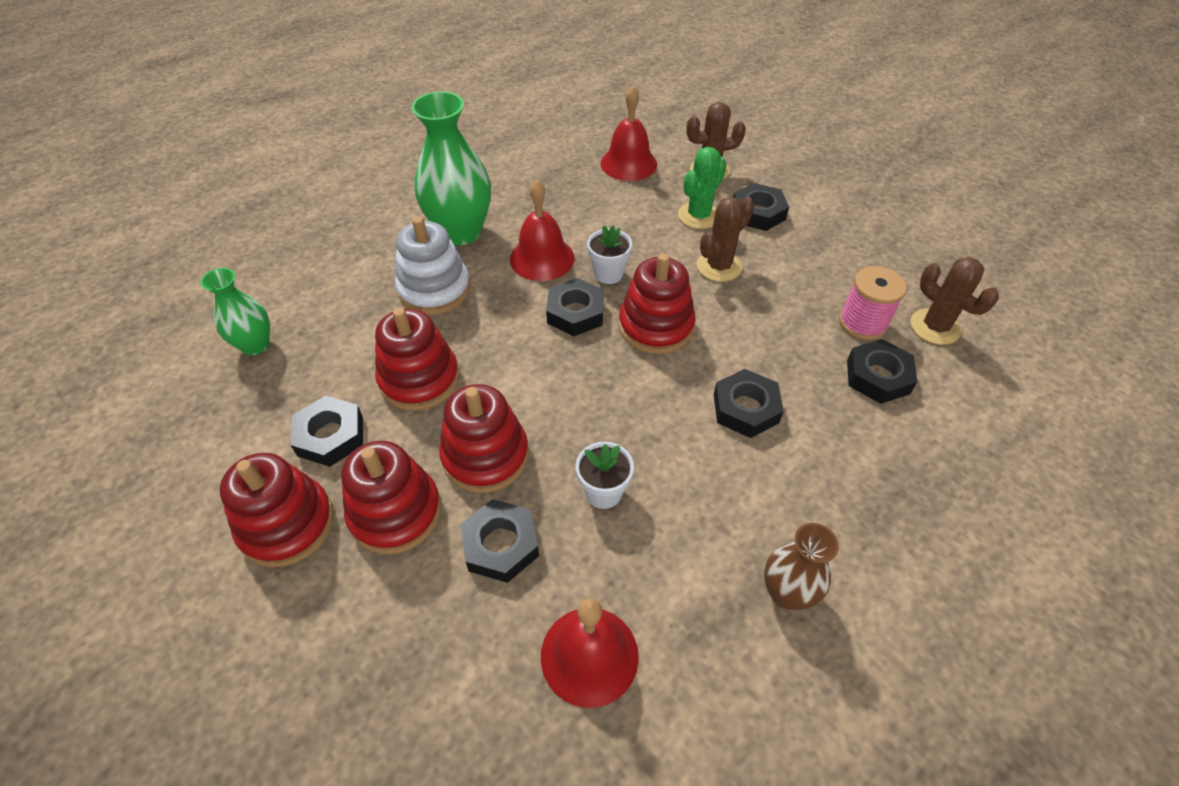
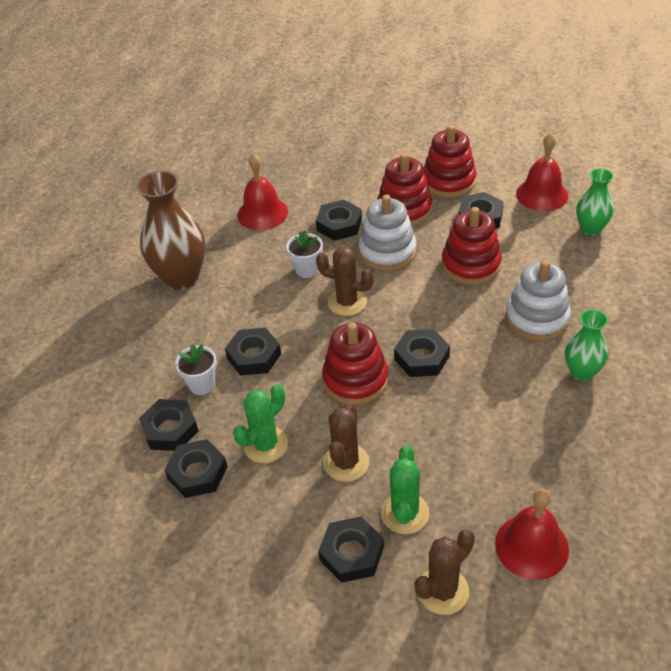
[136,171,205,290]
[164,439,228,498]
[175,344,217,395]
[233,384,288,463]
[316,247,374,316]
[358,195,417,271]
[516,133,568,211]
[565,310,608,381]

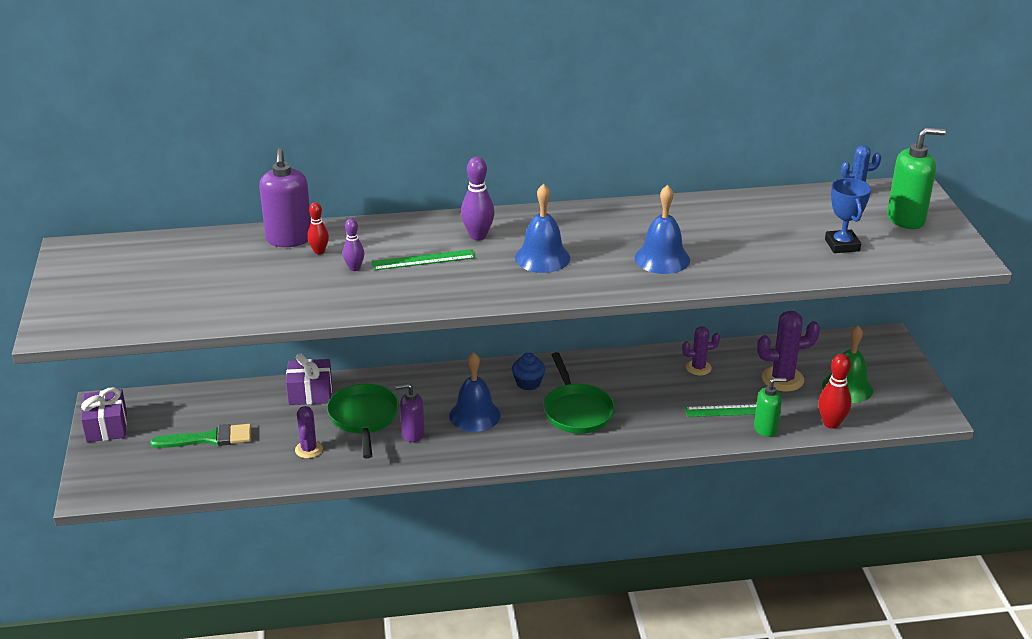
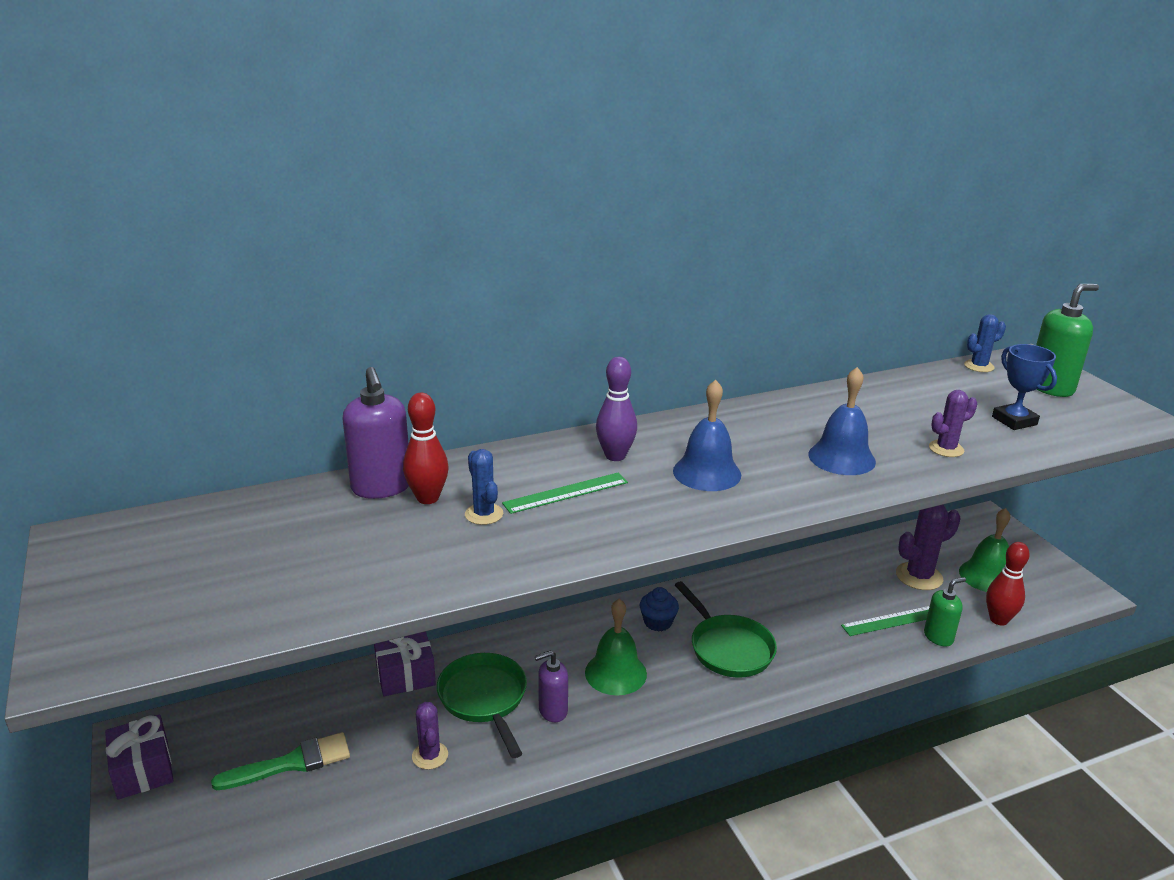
[403,393,449,504]
[465,449,503,525]
[585,599,647,695]
[929,390,977,457]

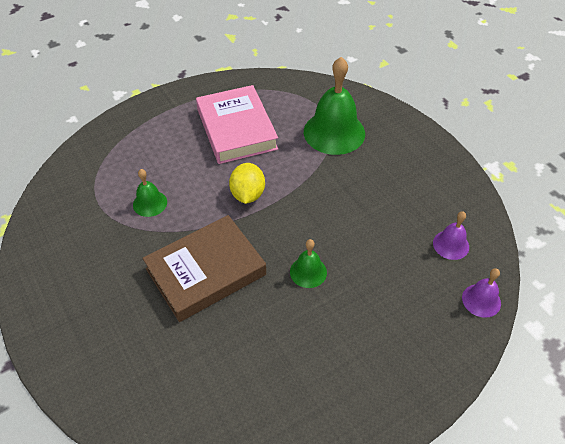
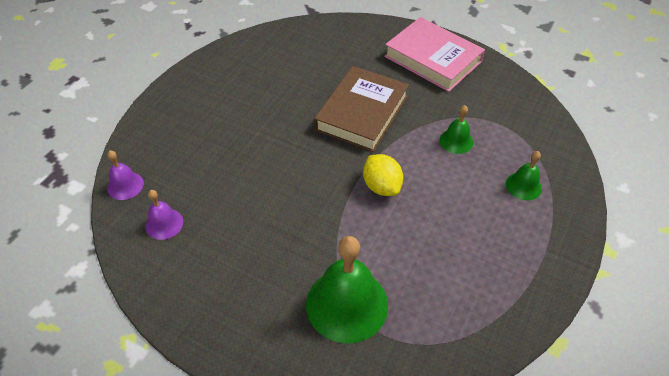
[384,17,485,92]
[506,151,542,200]

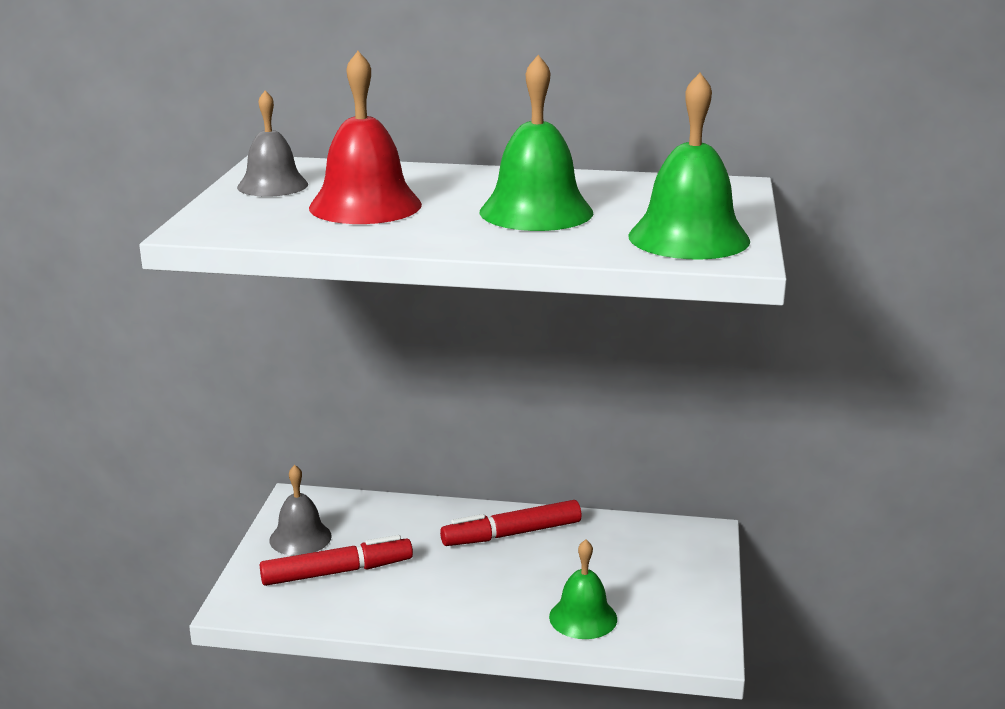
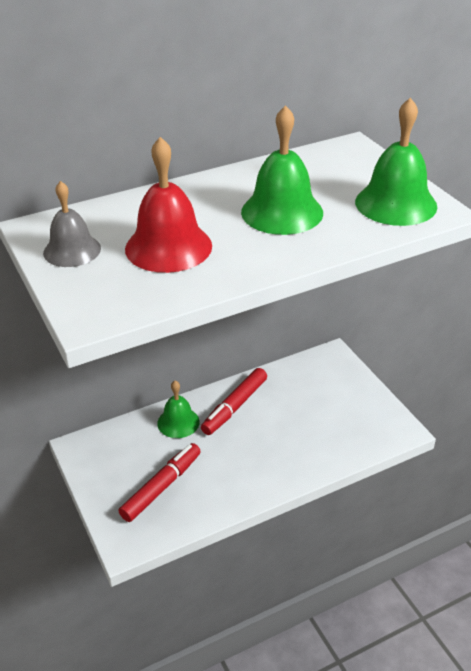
[157,381,200,438]
[269,465,332,556] (first image)

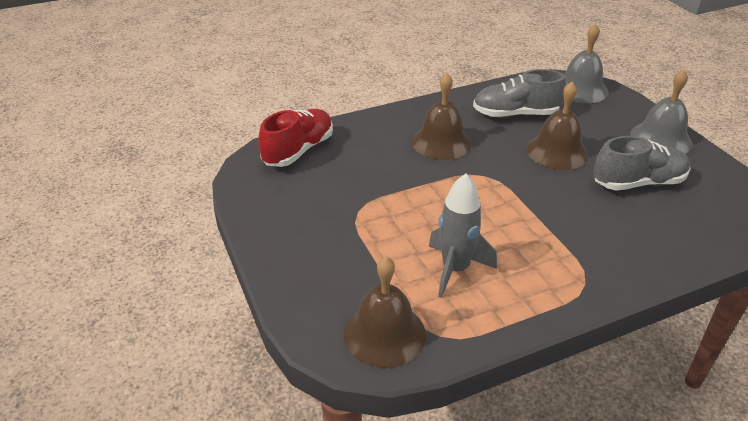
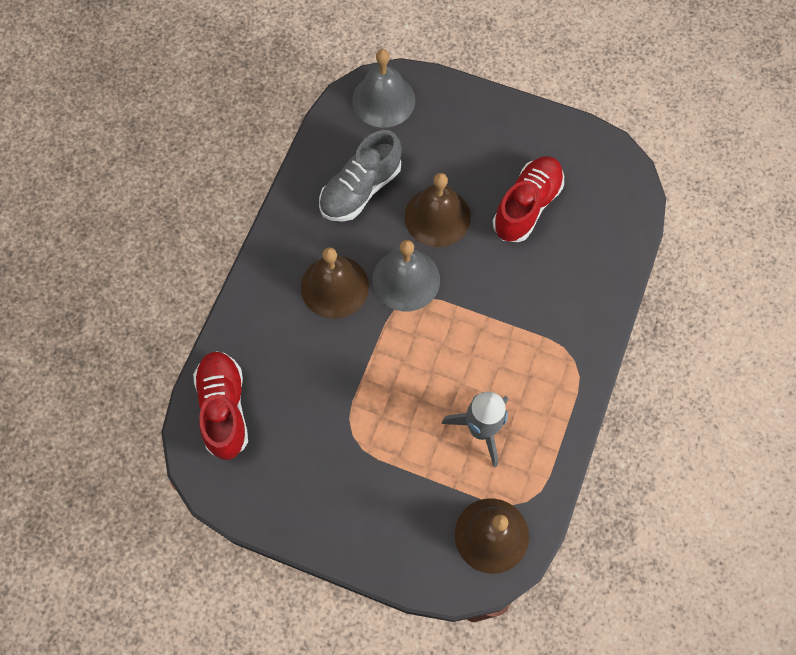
[373,240,440,311]
[493,156,564,242]

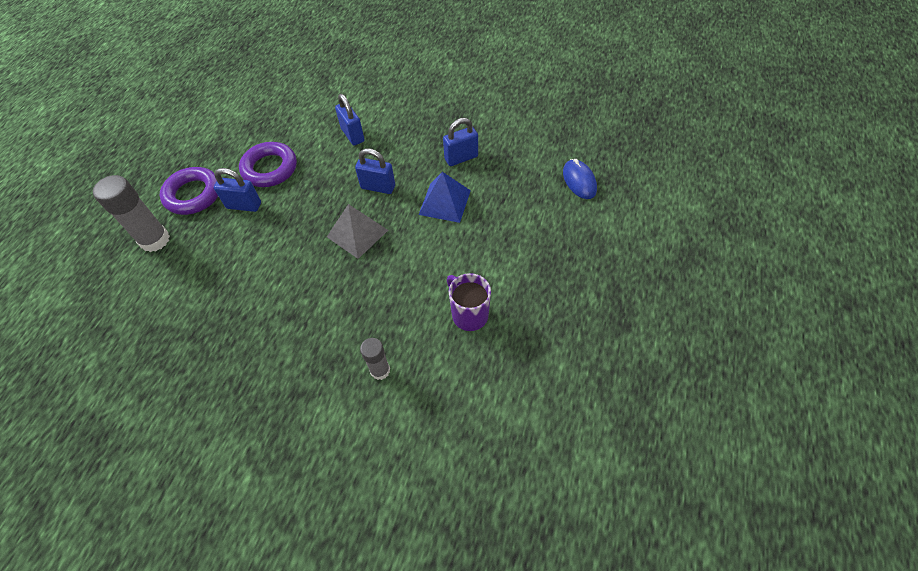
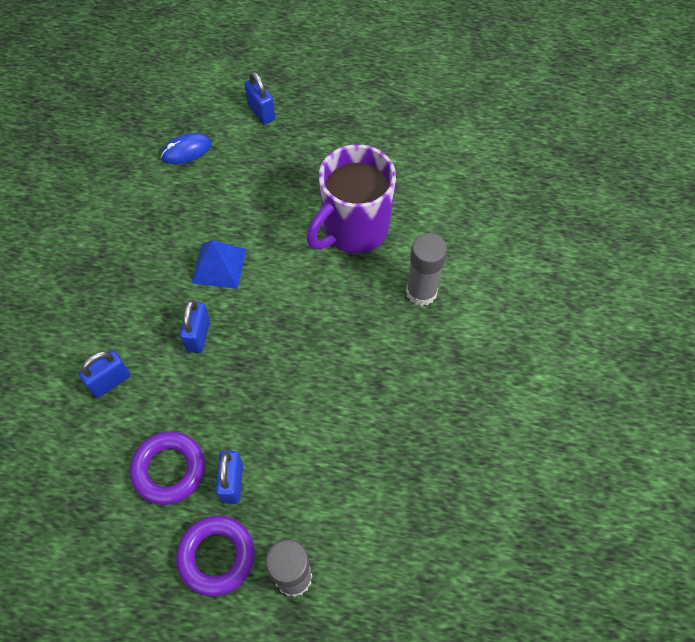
[244,71,275,125]
[306,144,396,253]
[406,233,447,306]
[327,204,388,259] (first image)

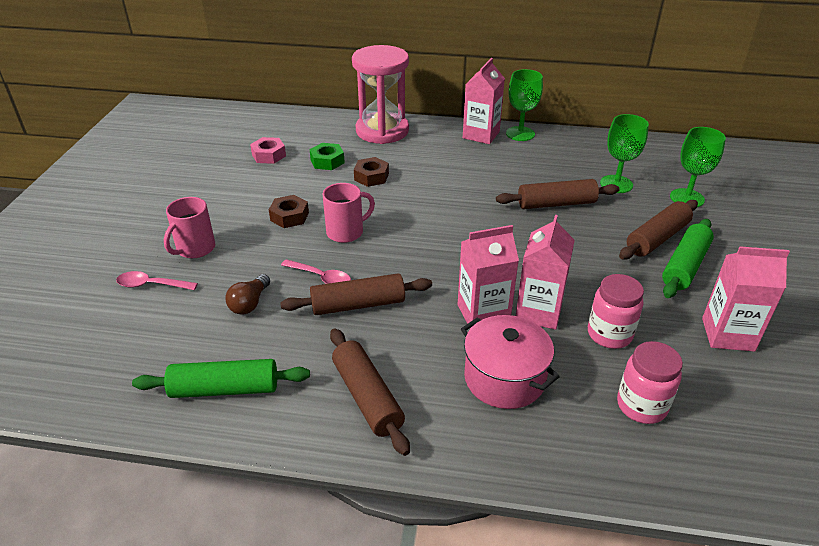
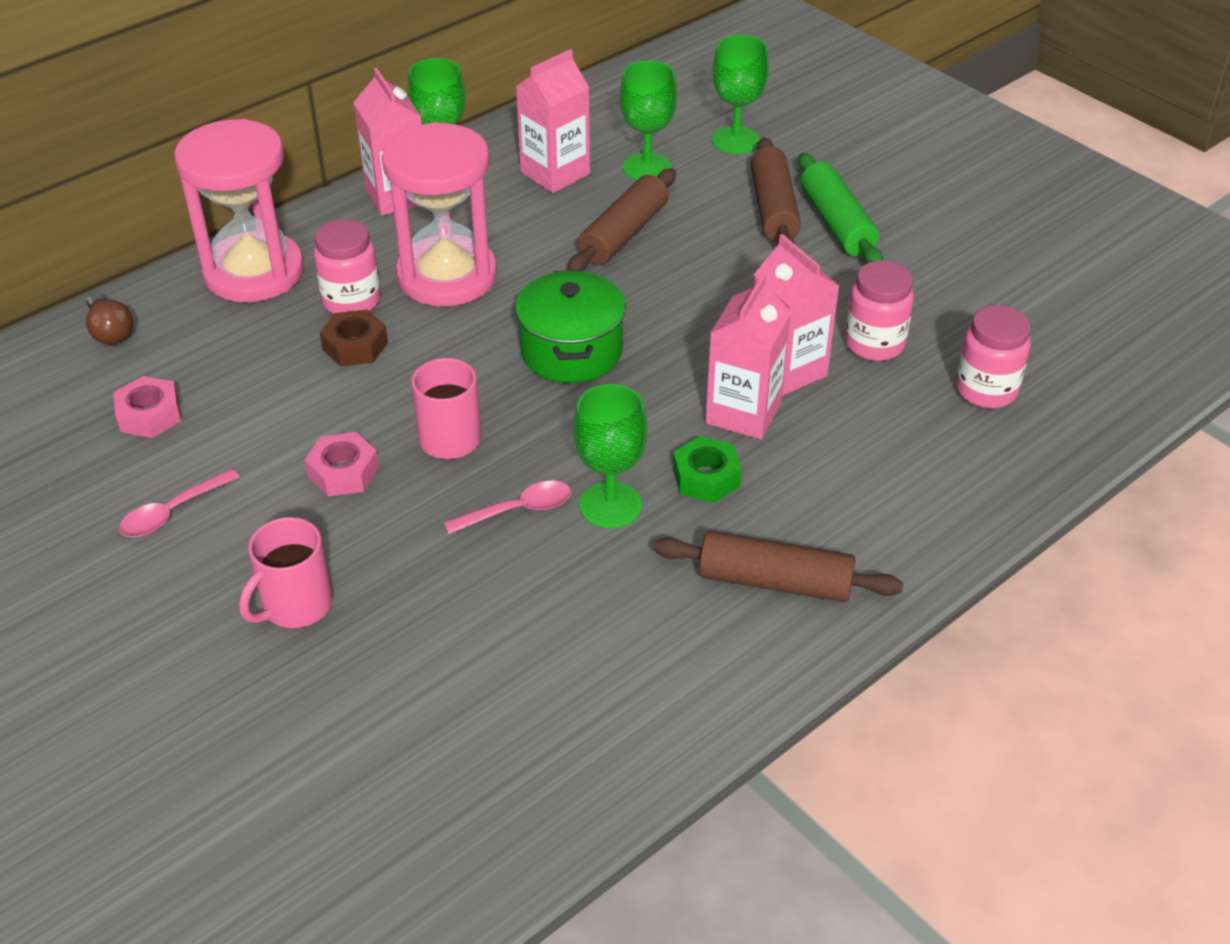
[86,292,133,345]
[119,468,240,537]
[239,517,333,628]
[305,432,379,497]
[314,219,381,314]
[381,122,497,307]
[515,270,626,383]
[516,49,590,193]
[574,384,647,529]
[673,436,742,503]
[132,359,310,398] (first image)
[461,315,560,409] (first image)

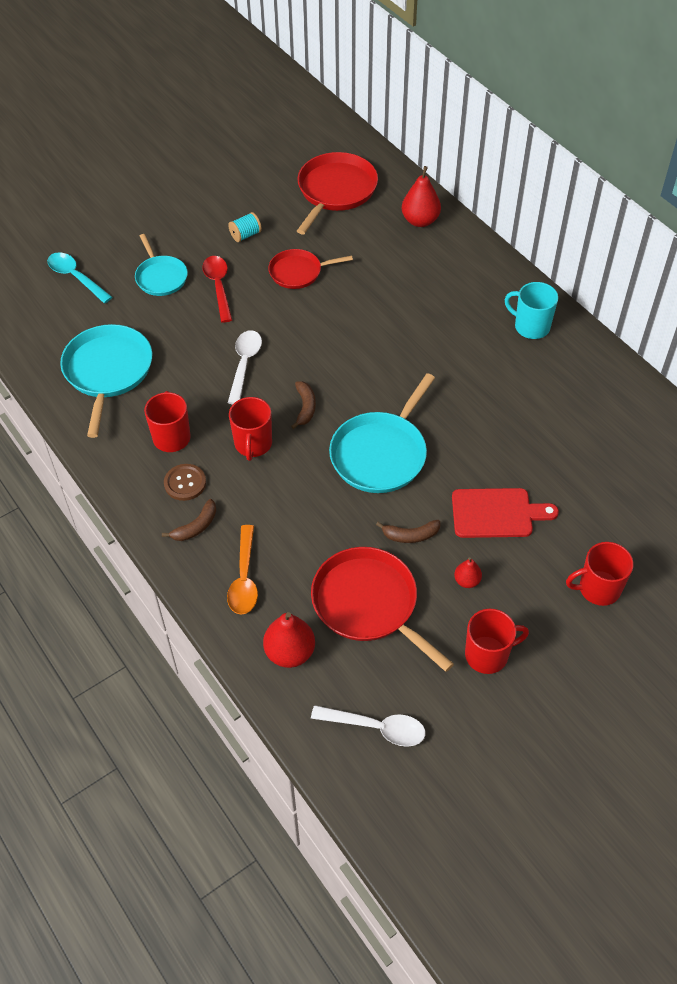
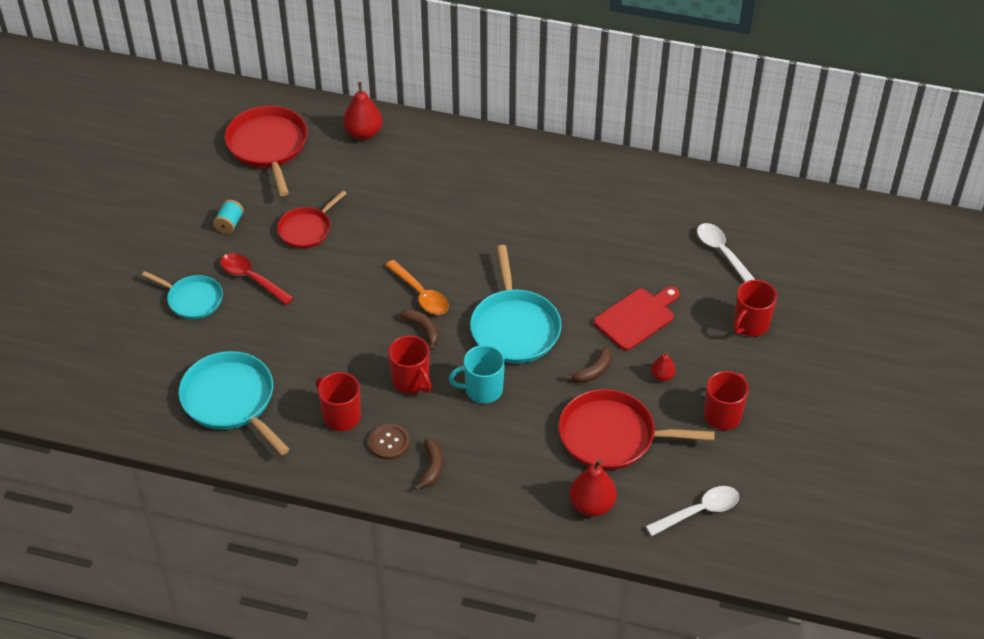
[385,260,449,315]
[449,345,505,403]
[697,223,755,282]
[47,252,112,303] (first image)

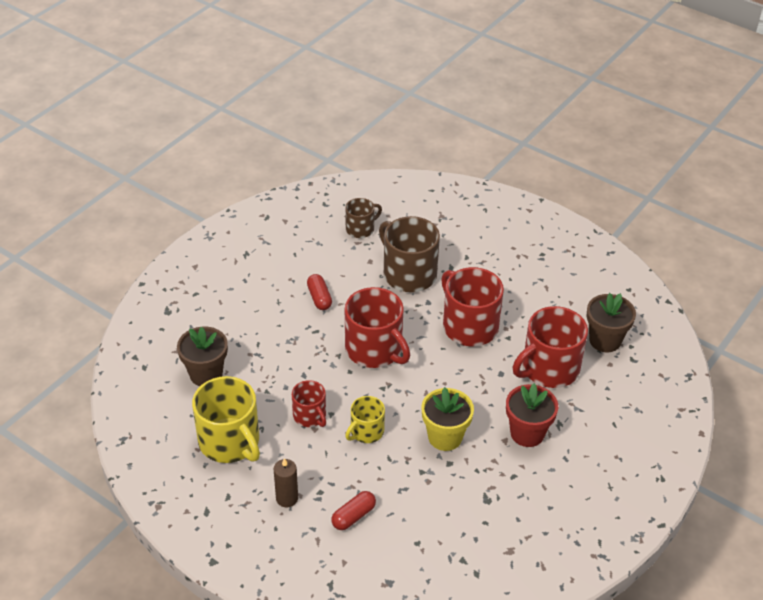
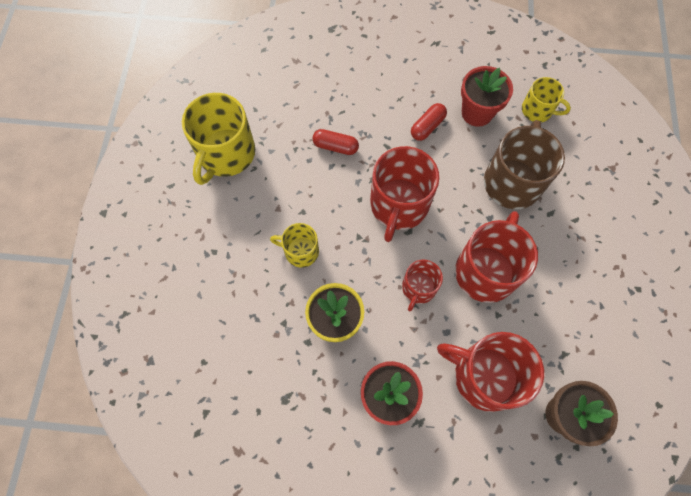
[312,129,359,155]
[402,260,443,311]
[461,66,513,127]
[522,77,571,122]
[177,326,228,386] (first image)
[274,458,298,507] (first image)

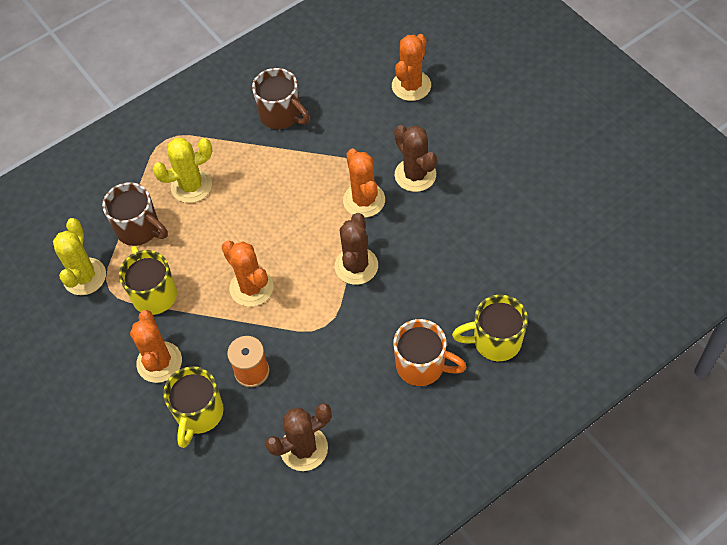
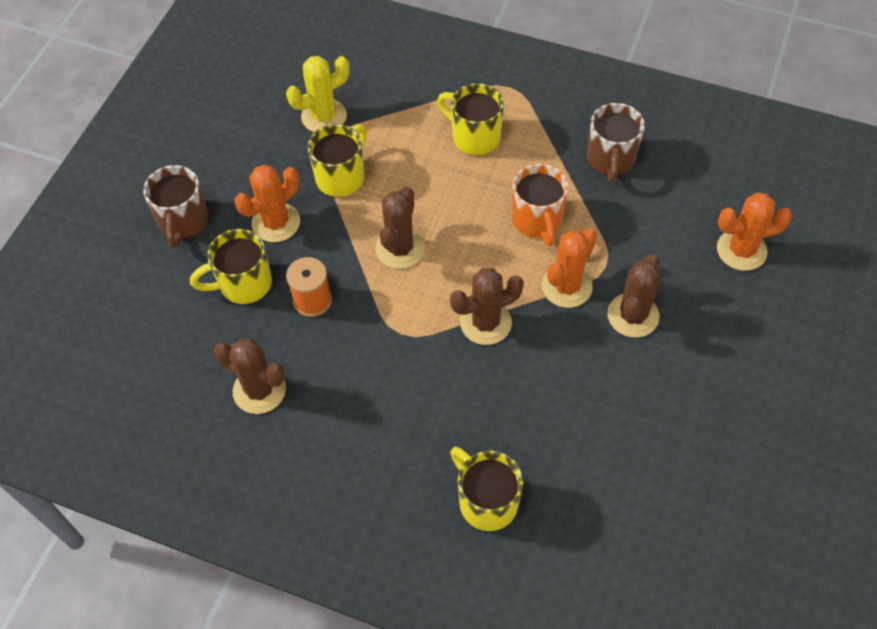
[143,165,208,248]
[375,186,425,269]
[437,83,504,155]
[512,163,569,246]

